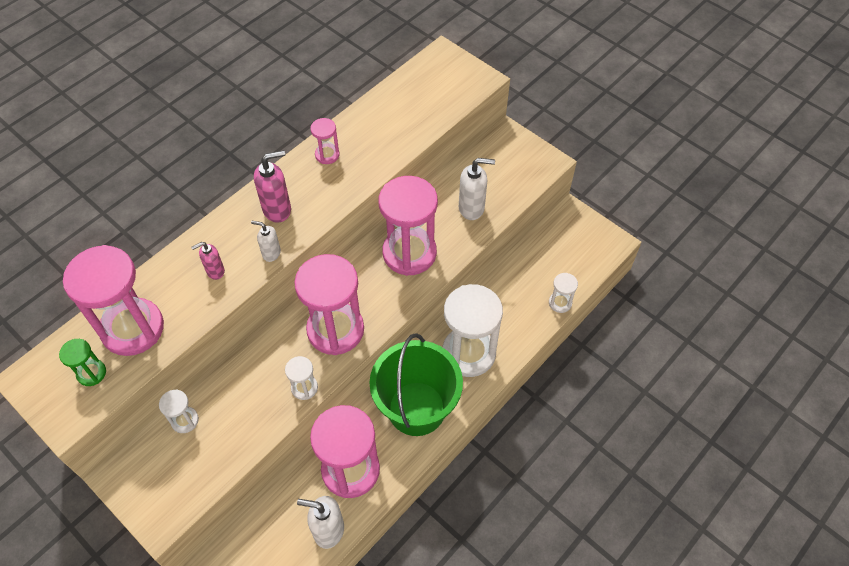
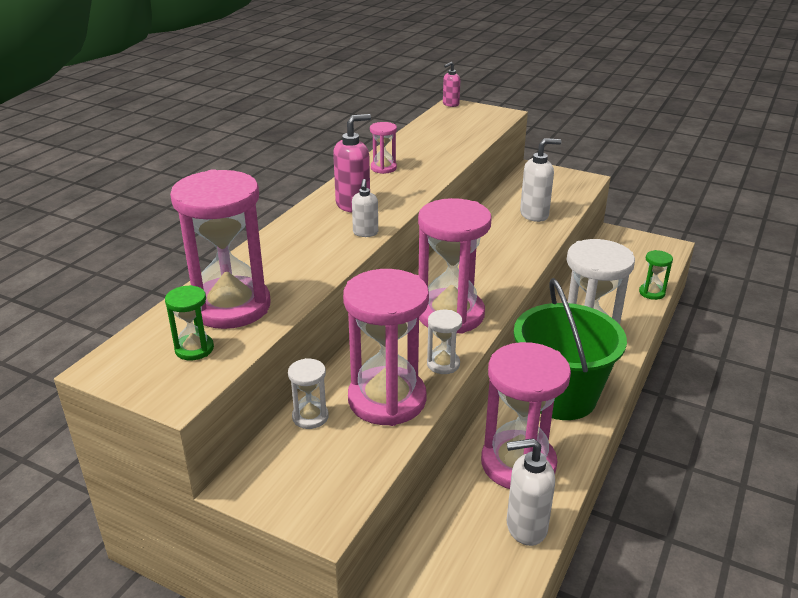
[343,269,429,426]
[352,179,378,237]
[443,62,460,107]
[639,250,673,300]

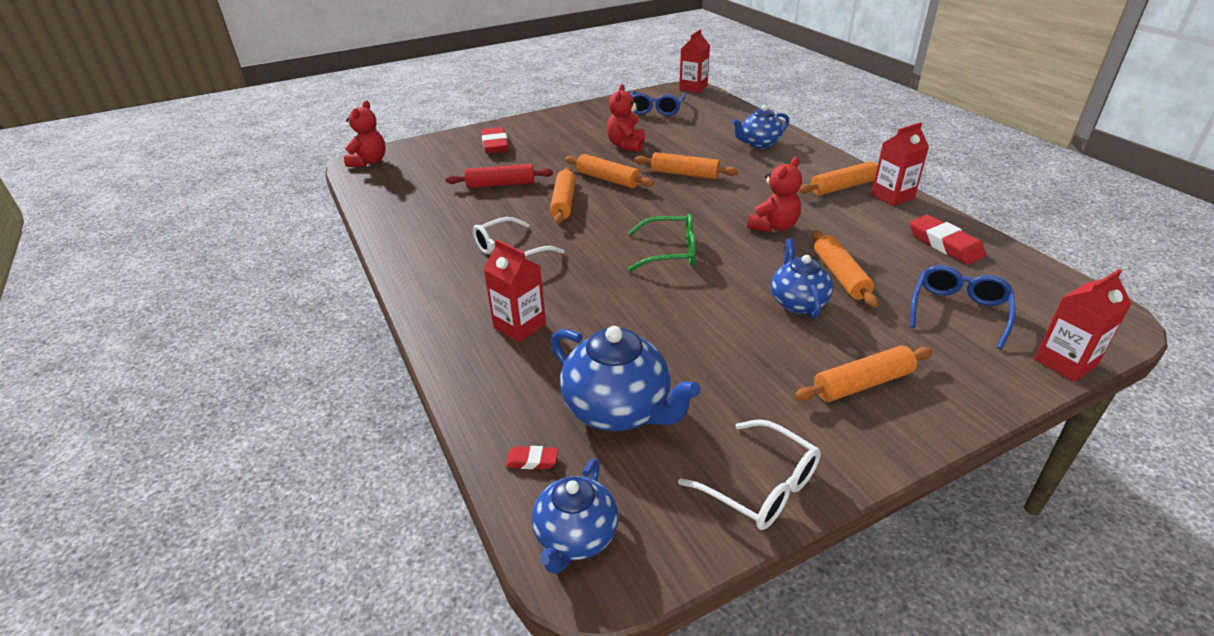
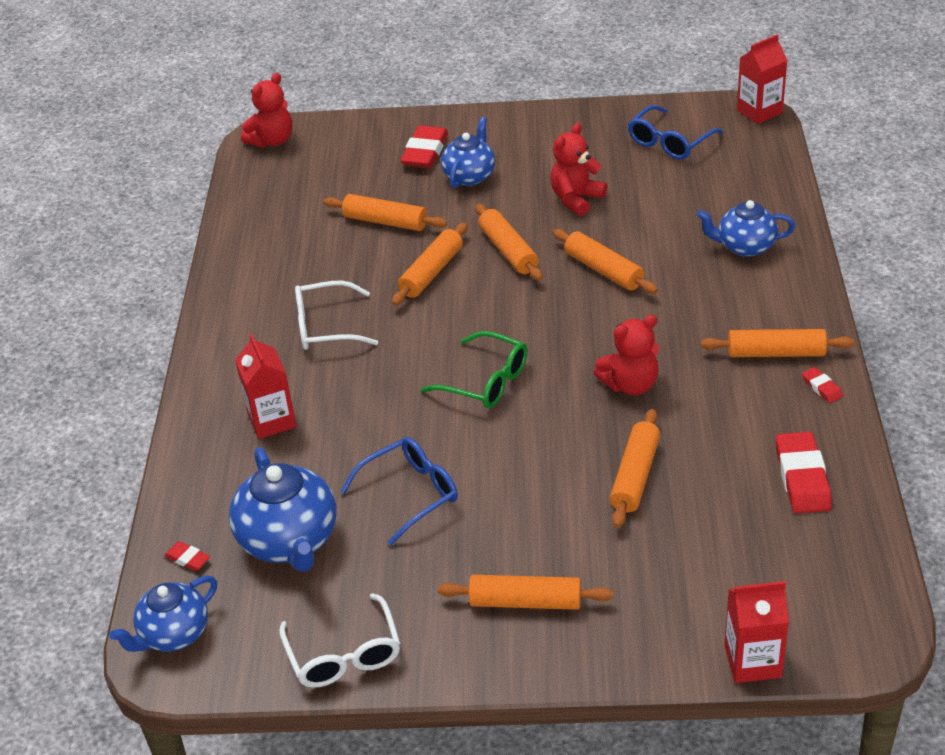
[324,194,447,231]
[340,437,458,545]
[441,117,495,188]
[802,367,843,403]

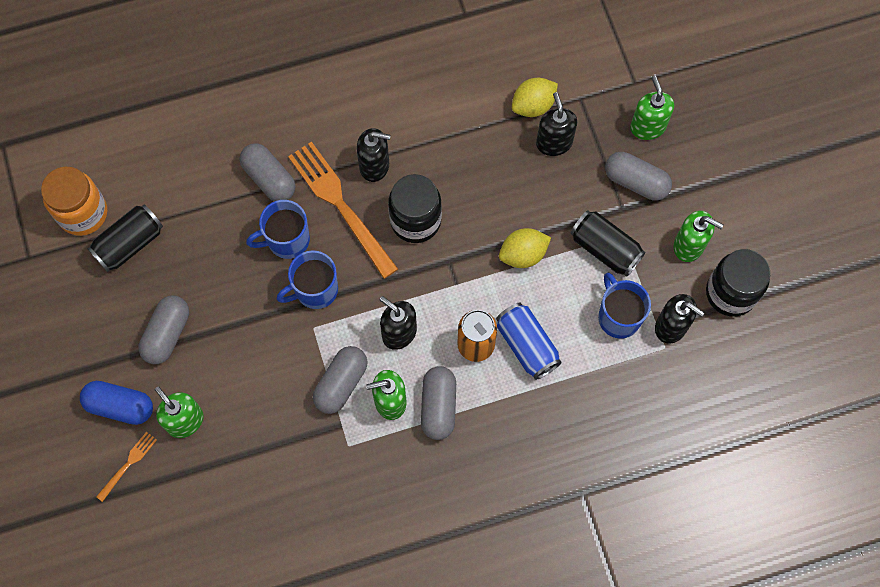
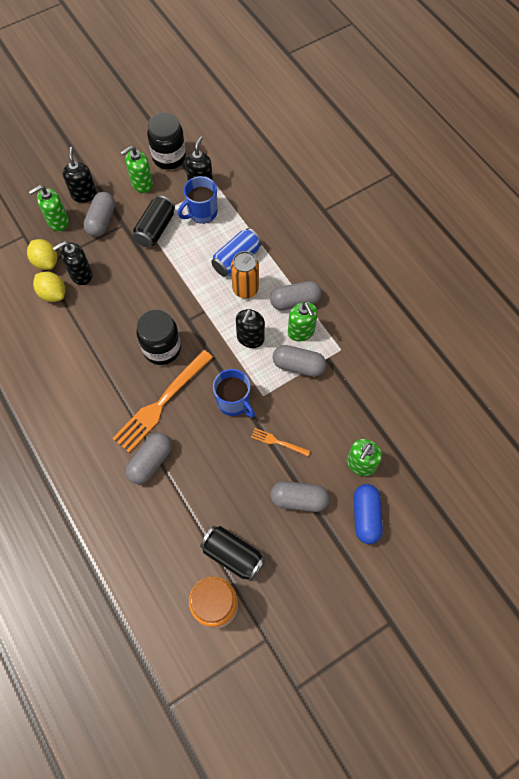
[27,239,57,270]
[62,147,97,203]
[121,146,153,193]
[251,428,310,456]
[246,200,310,259] (first image)

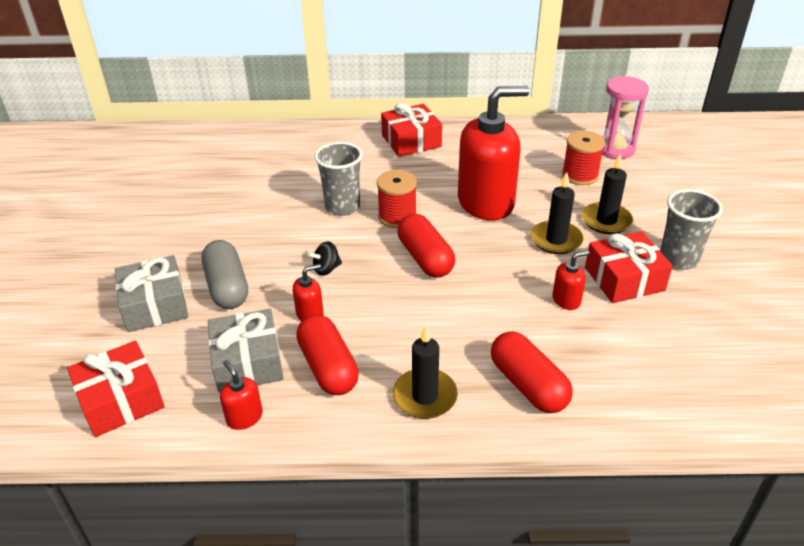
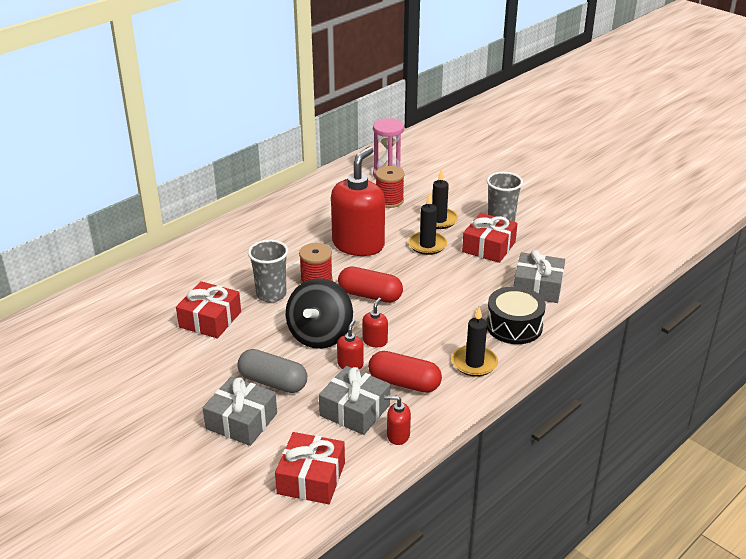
[176,281,241,339]
[286,278,353,349]
[363,298,388,347]
[486,286,546,344]
[514,250,565,303]

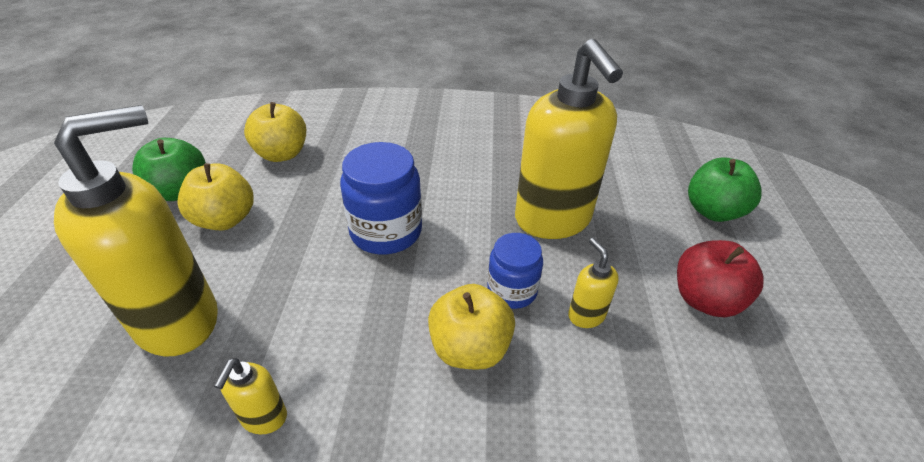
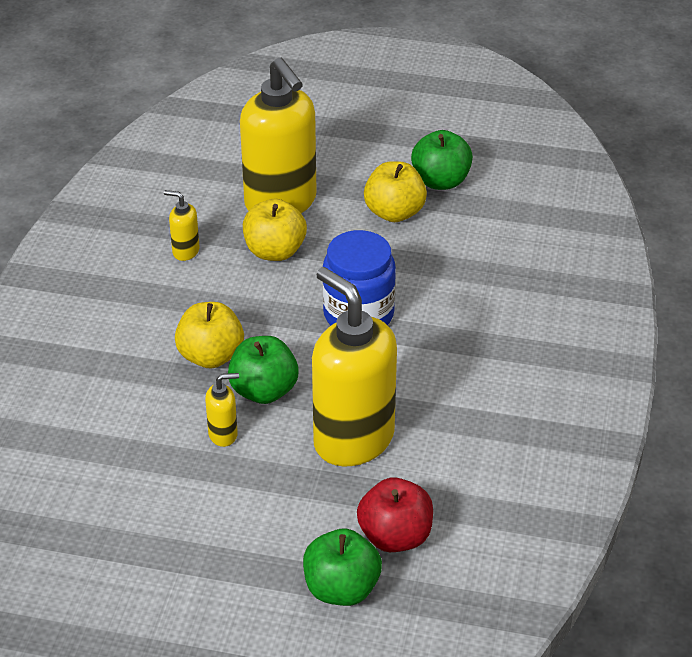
[228,336,299,404]
[243,199,307,261]
[312,267,397,466]
[357,477,433,552]

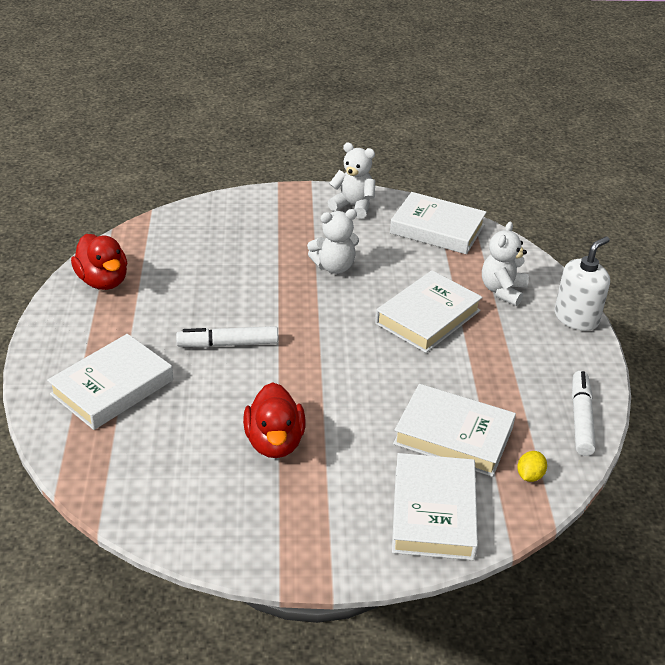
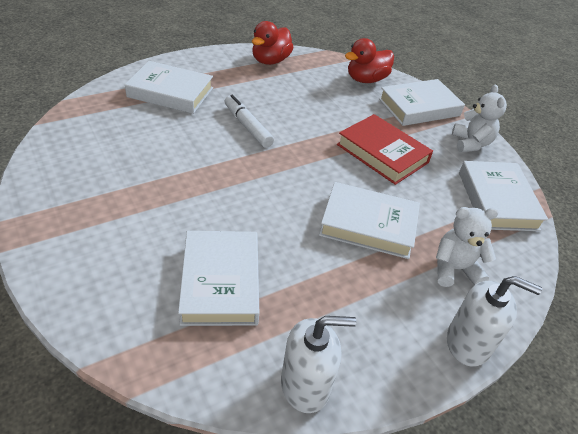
[281,316,356,413]
[337,114,433,185]
[345,38,394,83]
[379,79,465,126]
[517,451,547,482] (first image)

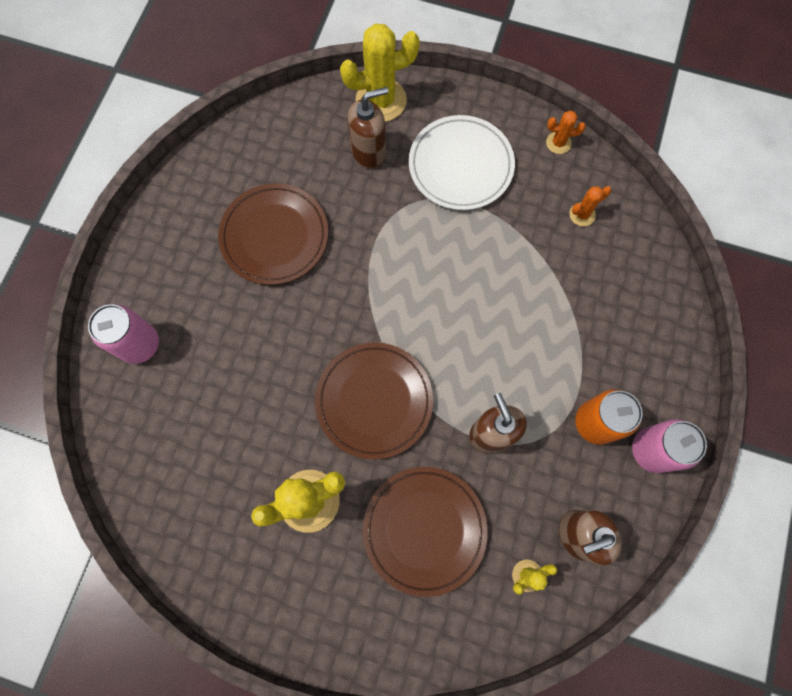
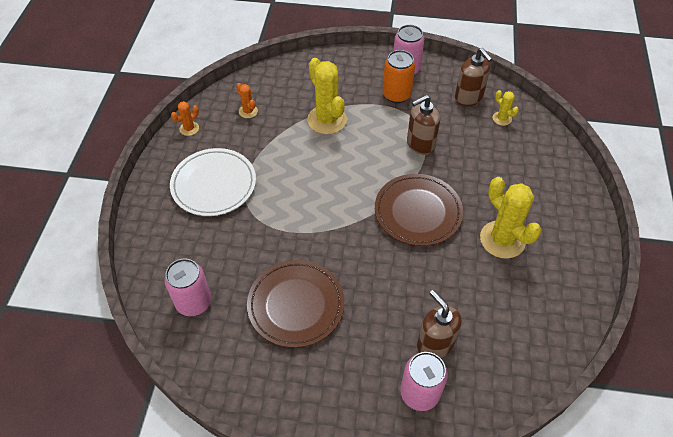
[164,259,211,316]
[171,101,199,136]
[307,58,347,134]
[417,290,462,359]
[363,467,488,597] (first image)

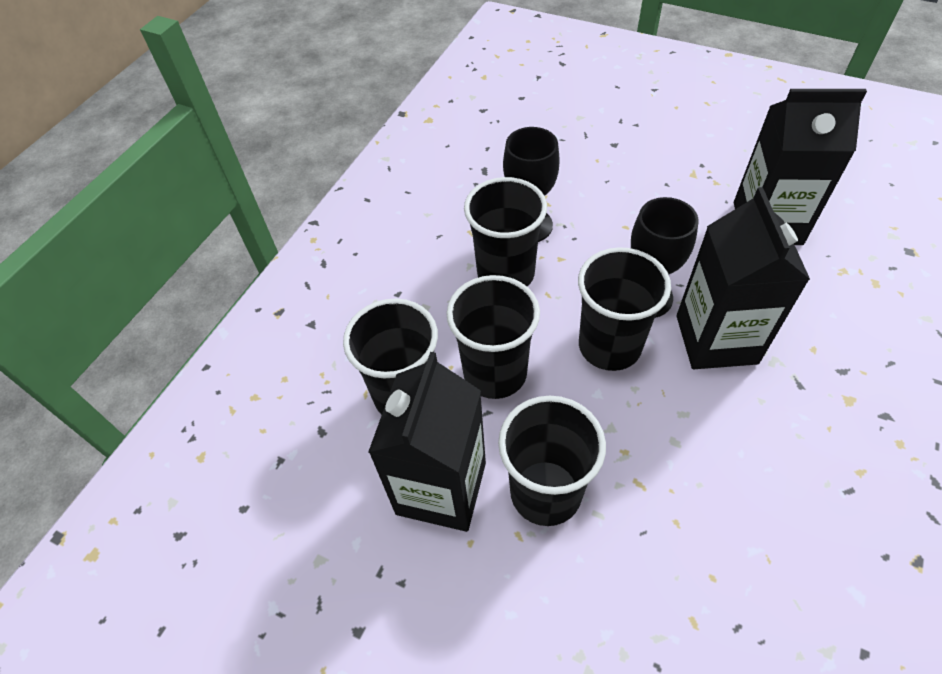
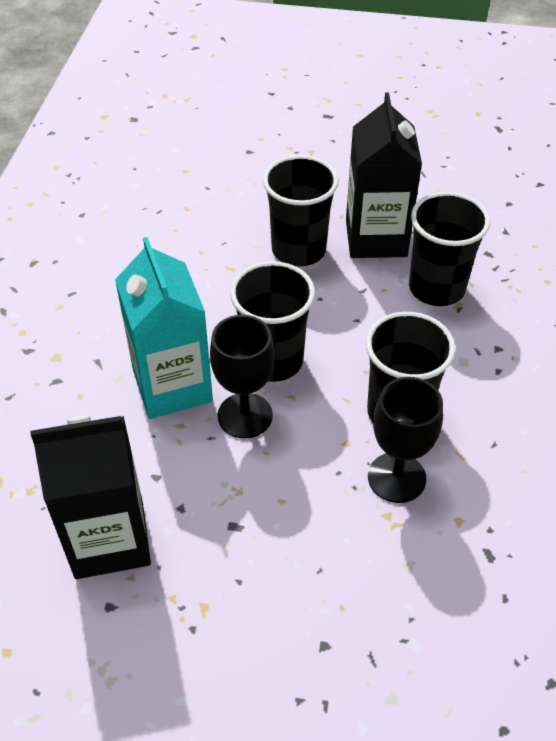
[115,237,213,419]
[446,275,540,399] (first image)

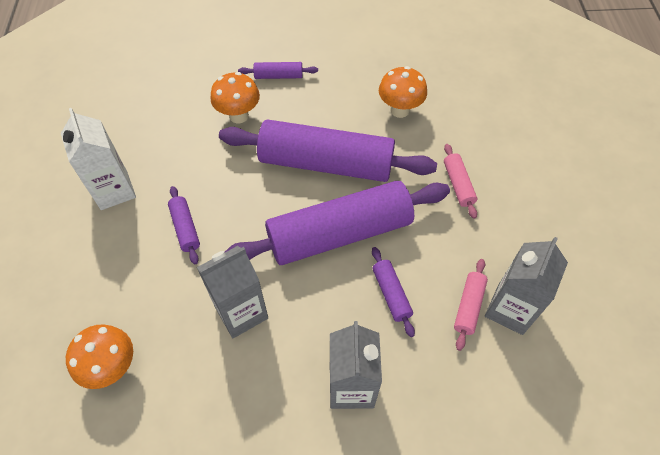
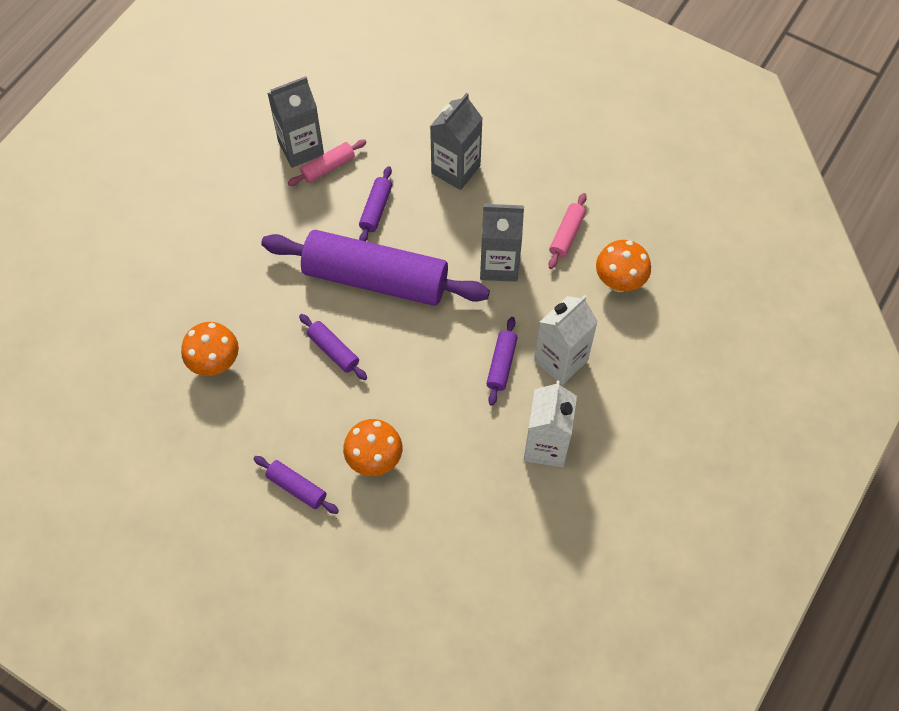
[299,314,367,380]
[534,295,598,385]
[549,193,587,269]

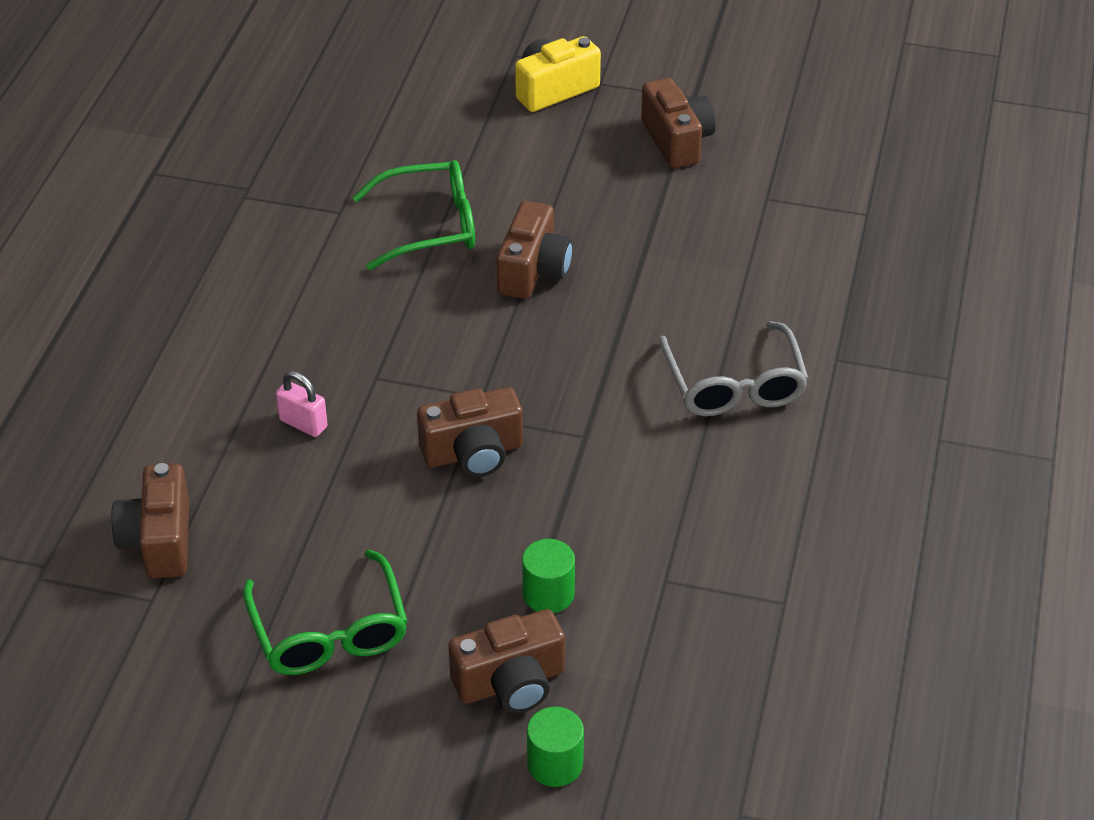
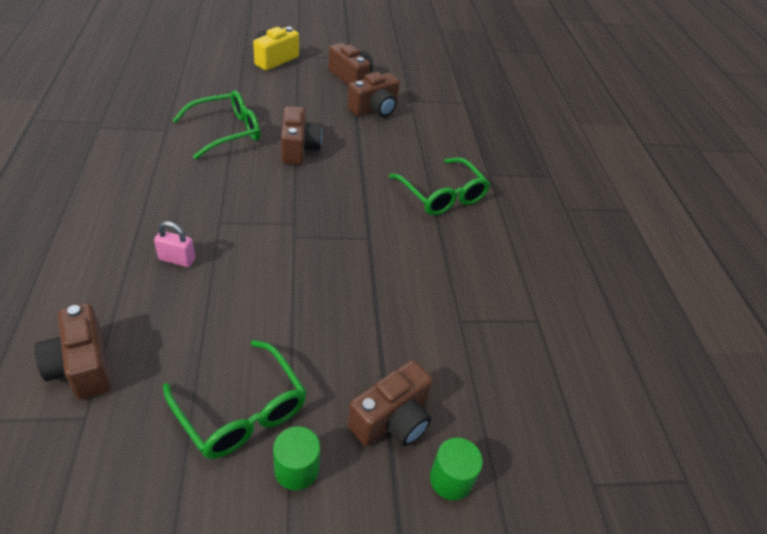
[273,426,320,490]
[347,72,400,117]
[389,157,490,215]

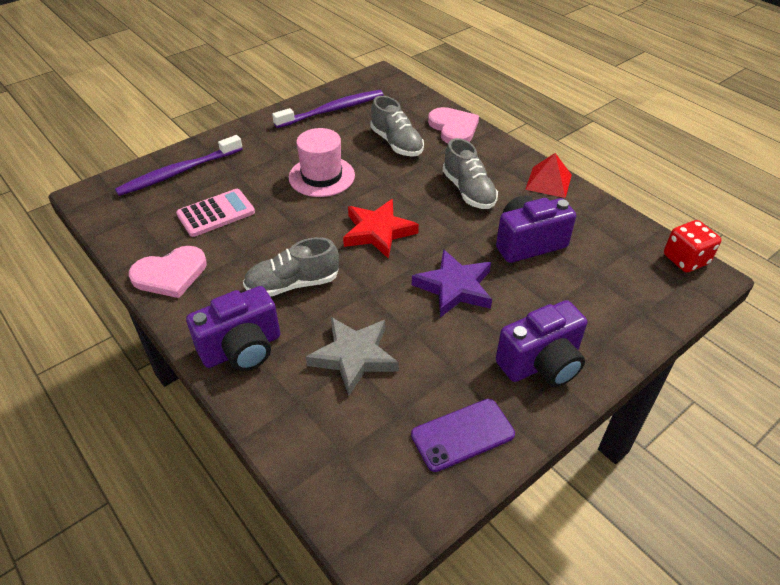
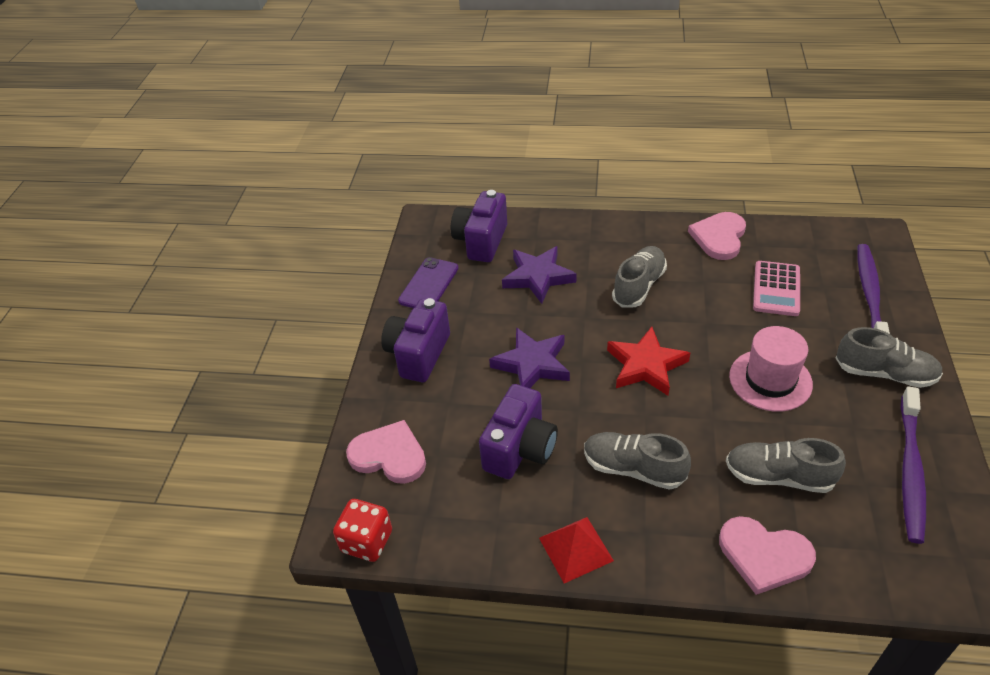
[346,420,426,484]
[451,190,507,262]
[502,246,577,304]
[836,327,943,388]

